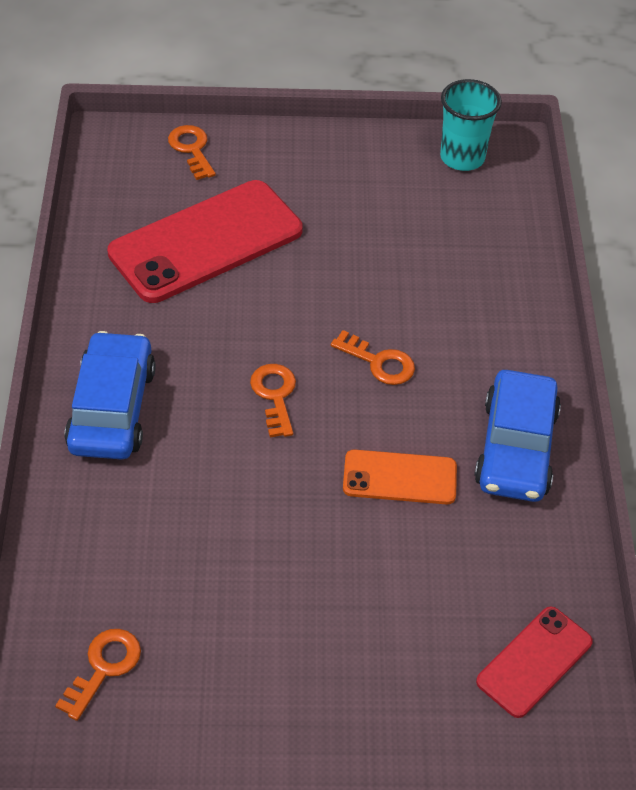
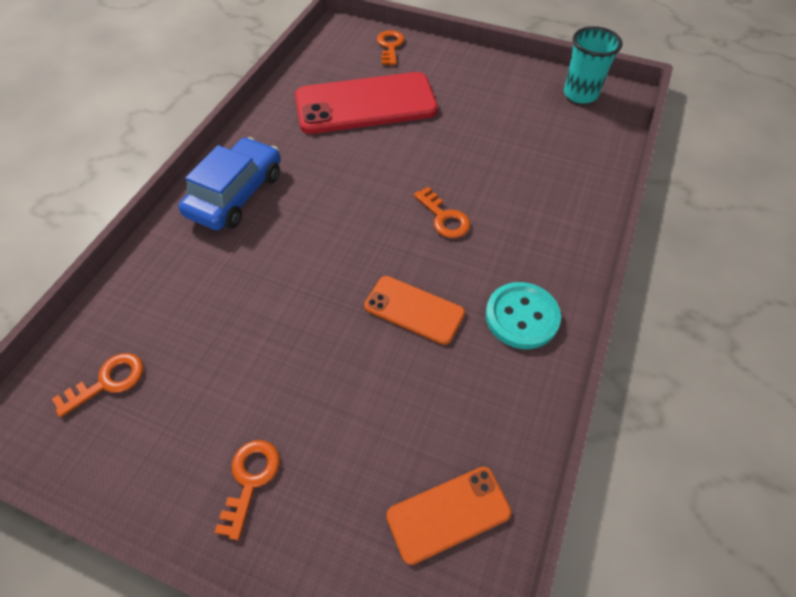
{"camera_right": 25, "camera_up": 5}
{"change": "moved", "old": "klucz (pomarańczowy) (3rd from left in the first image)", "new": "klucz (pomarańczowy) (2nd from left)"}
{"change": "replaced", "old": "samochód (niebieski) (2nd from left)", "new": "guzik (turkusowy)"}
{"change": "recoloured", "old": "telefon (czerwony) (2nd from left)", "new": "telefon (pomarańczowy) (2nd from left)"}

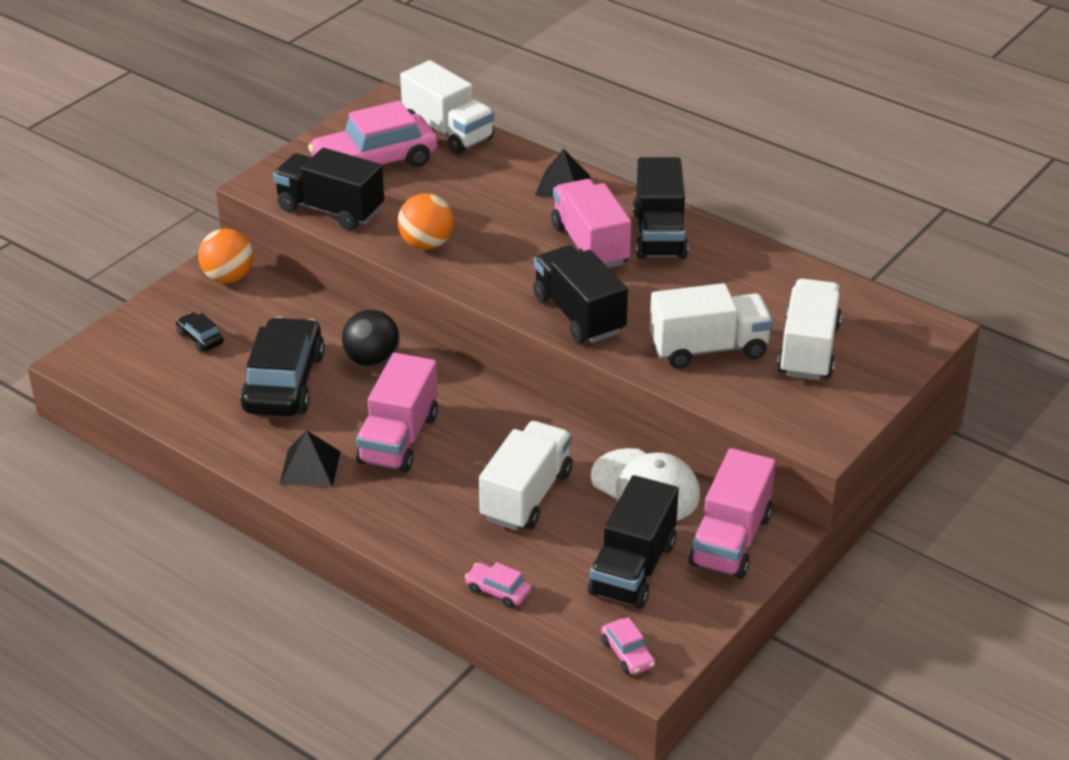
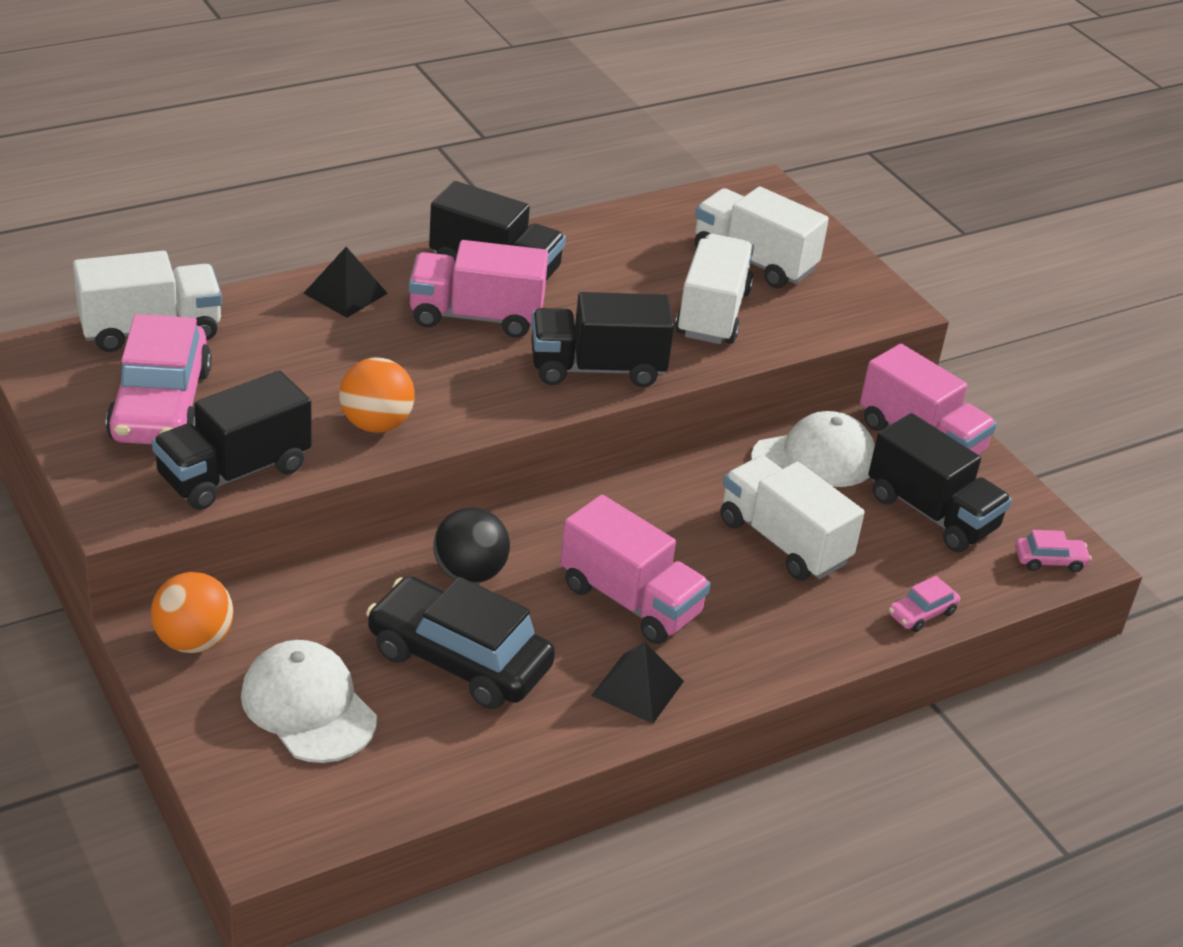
{"camera_right": -70, "camera_up": 0}
{"change": "replaced", "old": "samochód (czarny) (1st from left)", "new": "czapka (biały) (1st from left)"}

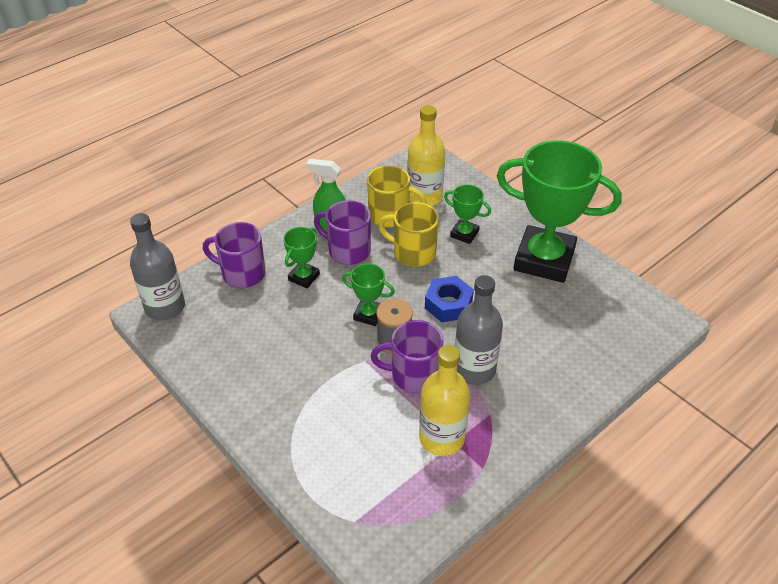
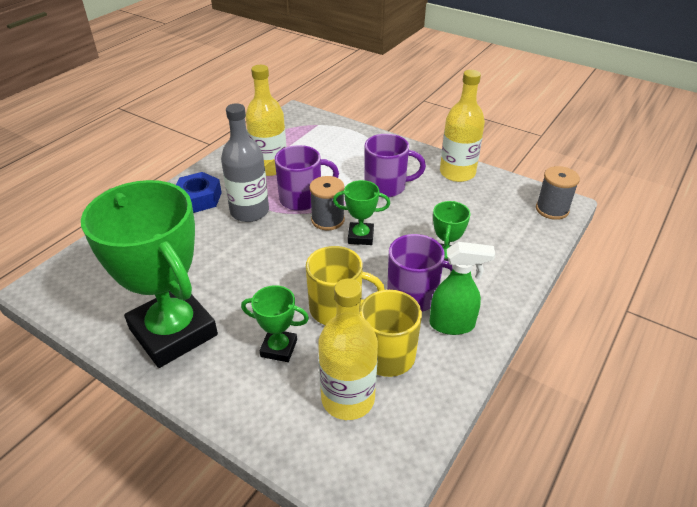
{"camera_right": 165, "camera_up": -5}
{"change": "added", "new": "butelka (żółty) (3rd from left)"}
{"change": "moved", "old": "kubek (fioletowy) (1st from left in the first image)", "new": "kubek (fioletowy) (2nd from left)"}
{"change": "moved", "old": "nakrętka (niebieski)"}
{"change": "replaced", "old": "butelka (szary) (1st from left)", "new": "szpulka (szary) (2nd from left)"}
{"change": "turned", "old": "puchar (zielony) (4th from left in the first image)", "degrees": 45}

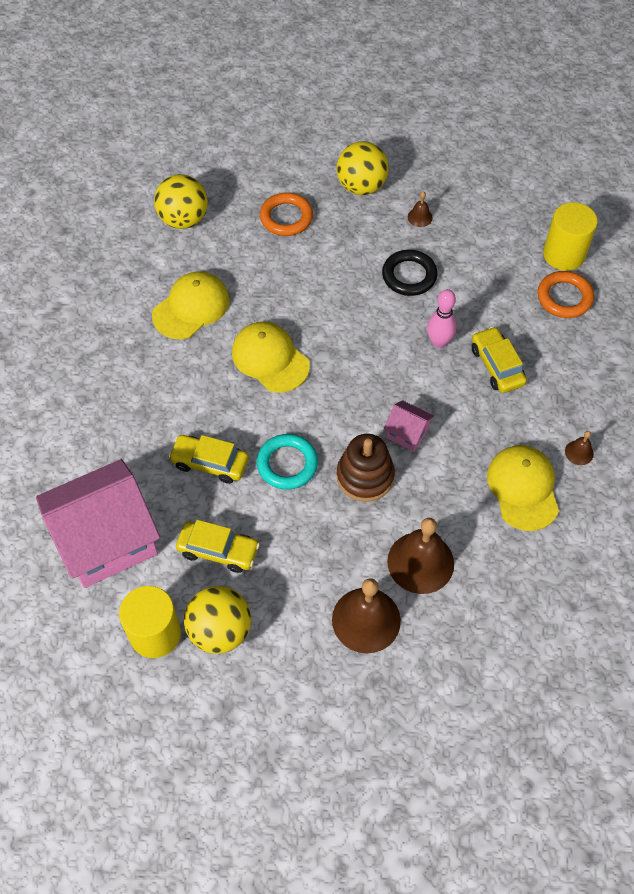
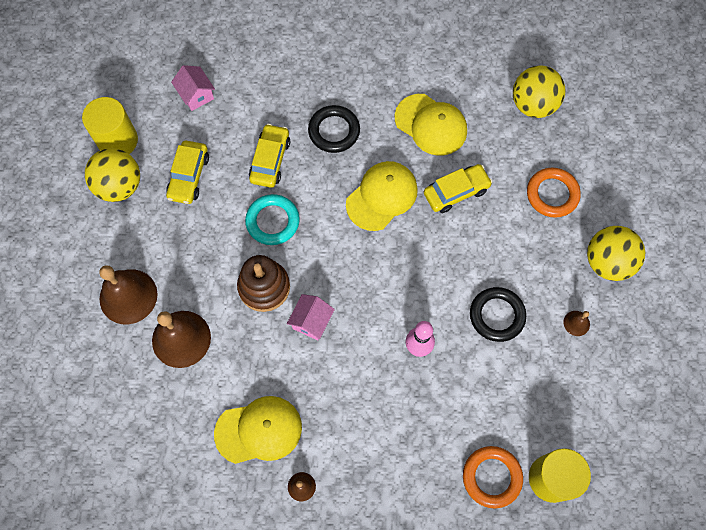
{"camera_right": 85, "camera_up": 10}
{"change": "added", "new": "pierścień (czarny) (1st from left)"}
{"change": "moved", "old": "samochód (żółty) (3rd from left)"}
{"change": "resized", "old": "domek (różowy) (1st from left)", "factor": 0.42}

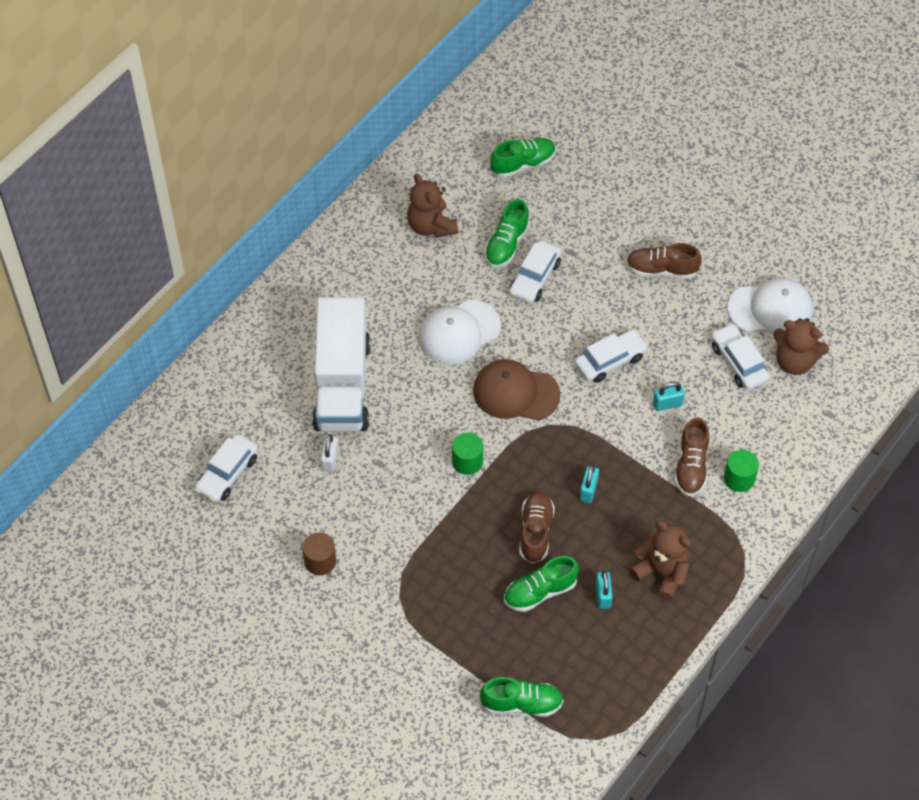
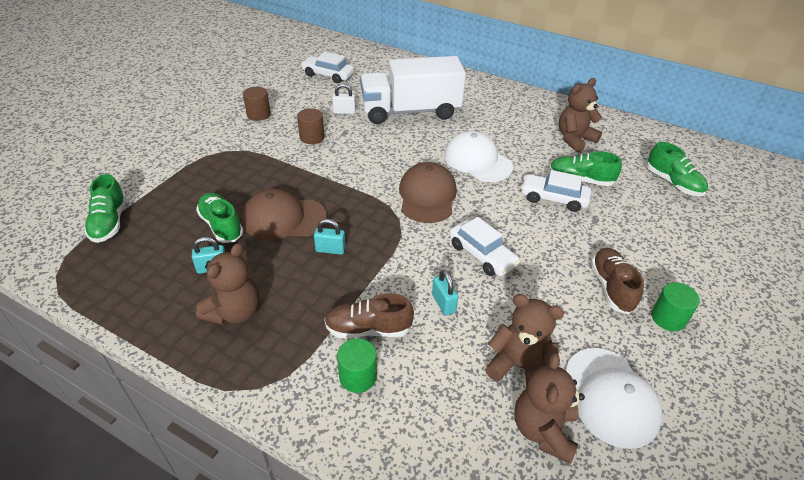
{"camera_right": 80, "camera_up": -15}
{"change": "added", "new": "walec (brązowy) (2nd from left)"}
{"change": "moved", "old": "walec (zielony) (1st from left in the first image)", "new": "walec (zielony) (2nd from left)"}
{"change": "replaced", "old": "but (brązowy) (1st from left)", "new": "czapka (brązowy) (1st from left)"}
{"change": "replaced", "old": "samochód (biały) (4th from left)", "new": "miś (brązowy) (2nd from left)"}

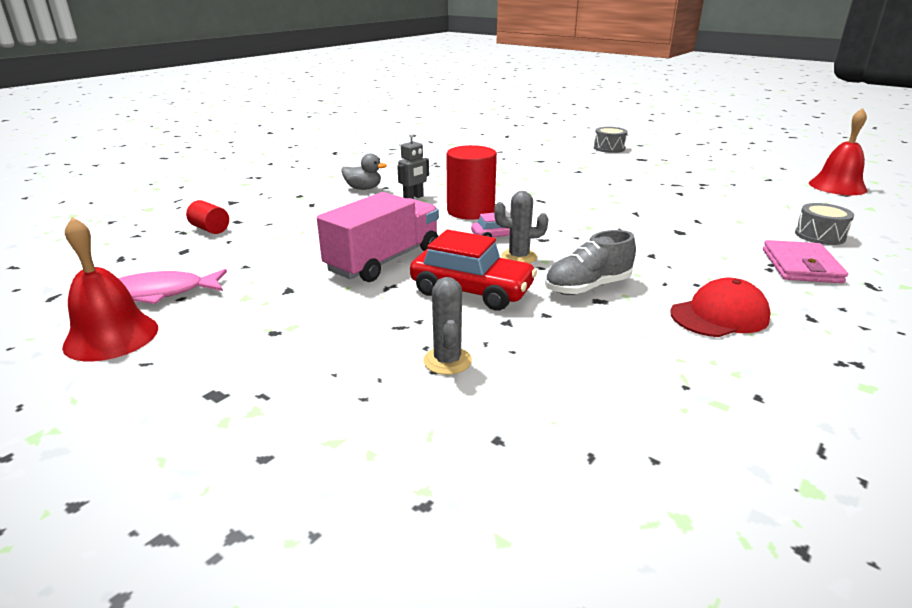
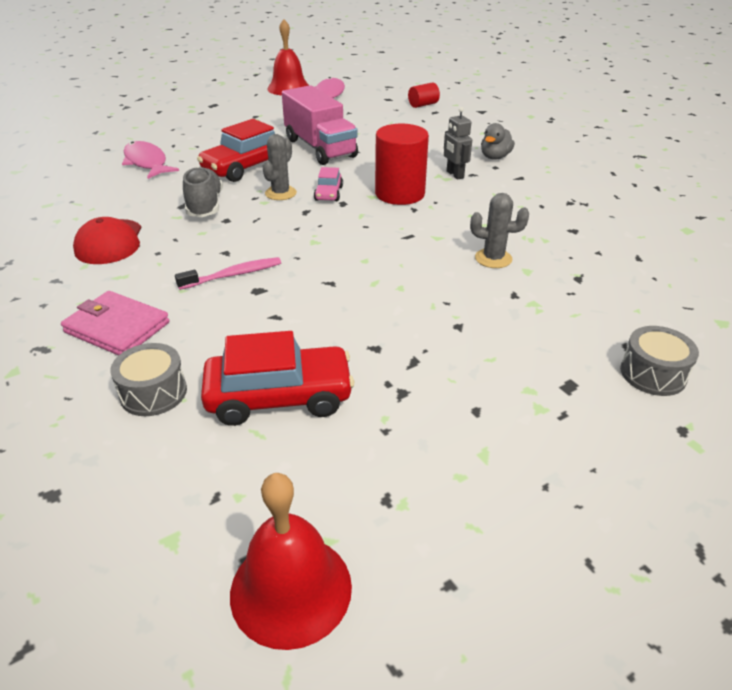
{"camera_right": 110, "camera_up": 10}
{"change": "added", "new": "ryba (różowy) (1st from left)"}
{"change": "added", "new": "szczoteczka do zębów (różowy)"}
{"change": "added", "new": "samochód (czerwony) (2nd from left)"}
{"change": "moved", "old": "kaktus (szary) (1st from left in the first image)", "new": "kaktus (szary) (2nd from left)"}

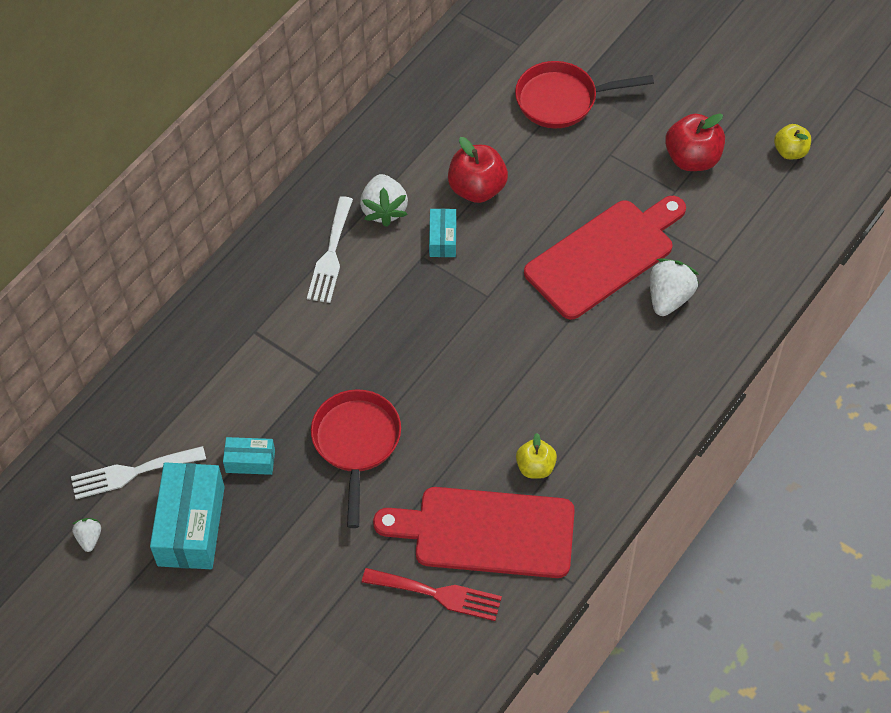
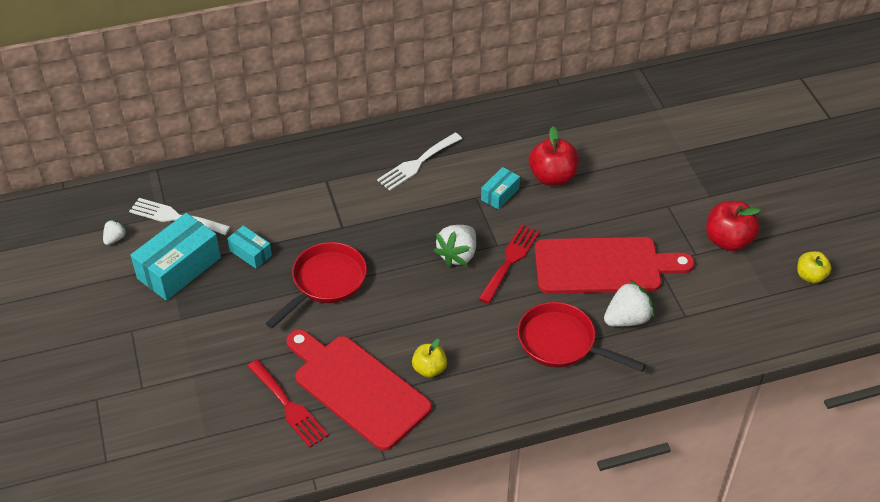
{"camera_right": 35, "camera_up": -10}
{"change": "added", "new": "widelec (czerwony) (2nd from left)"}
{"change": "moved", "old": "truskawka (biały) (2nd from left)"}
{"change": "moved", "old": "patelnia (czerwony) (2nd from left)"}

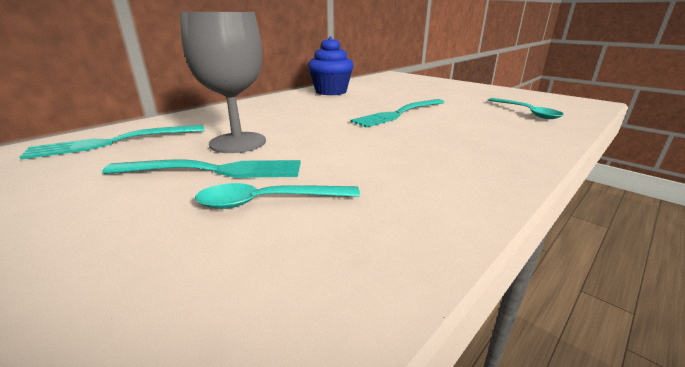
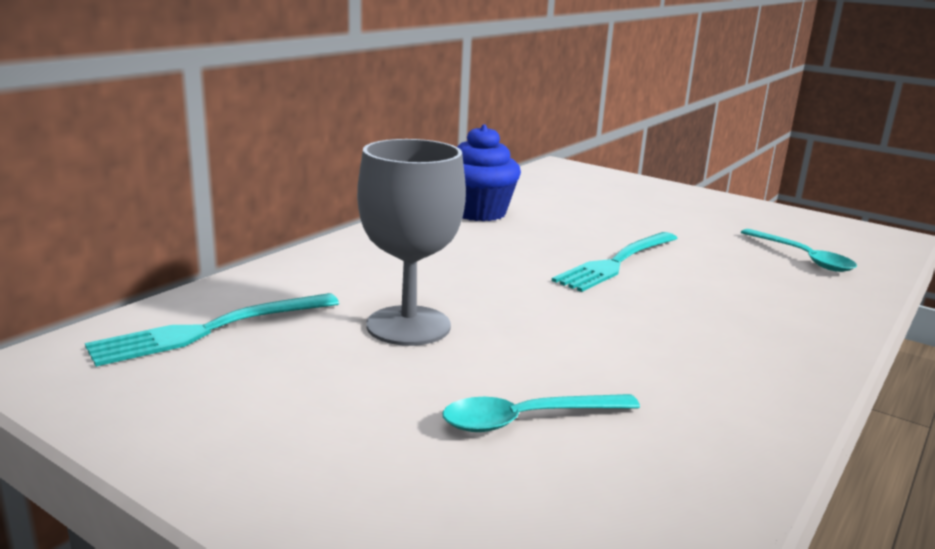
{"camera_right": -10, "camera_up": -5}
{"change": "removed", "old": "widelec (turkusowy) (2nd from left)"}

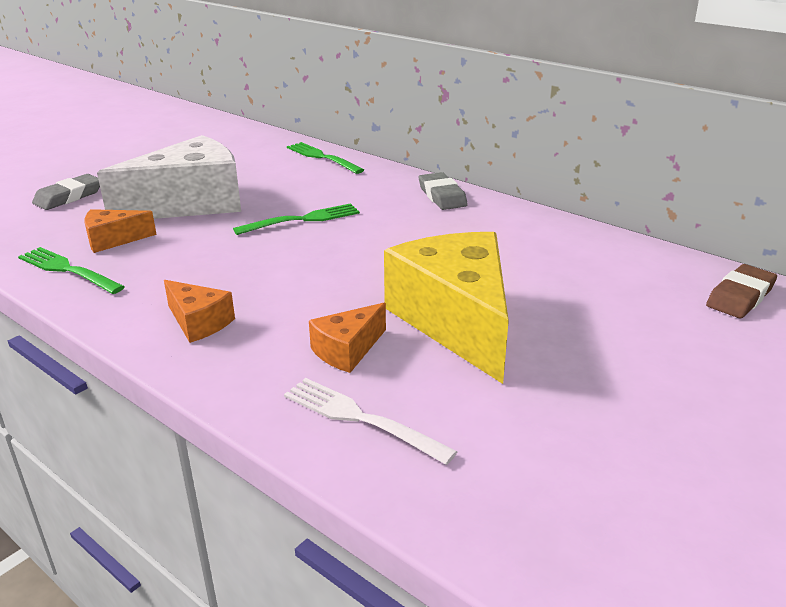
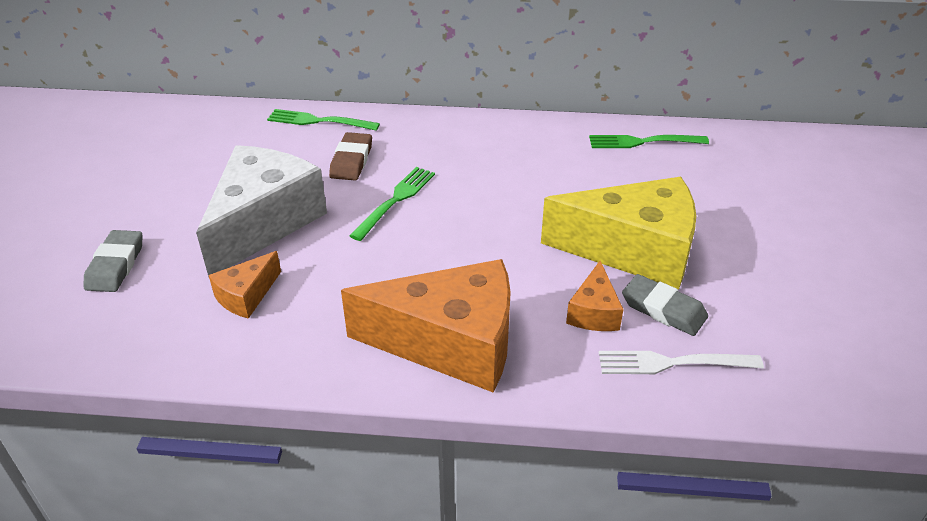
{"camera_right": -35, "camera_up": 10}
{"change": "moved", "old": "widelec (zielony) (1st from left in the first image)", "new": "widelec (zielony) (3rd from left)"}
{"change": "moved", "old": "gumka do mazania (szary) (2nd from left)"}
{"change": "moved", "old": "gumka do mazania (brązowy)"}
{"change": "turned", "old": "ser (żółty)", "degrees": 150}
{"change": "resized", "old": "ser (pomarańczowy) (2nd from left)", "factor": 2.15}

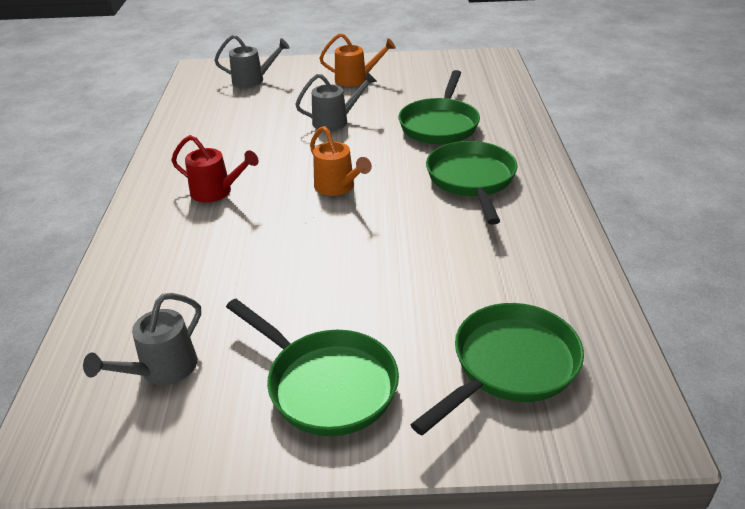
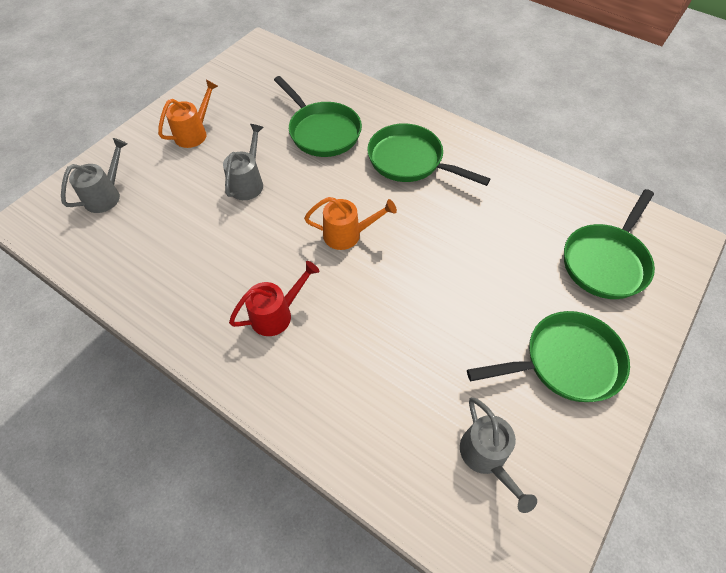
{"camera_right": -55, "camera_up": 20}
{"change": "turned", "old": "patelnia (zielony) (4th from left)", "degrees": -135}

